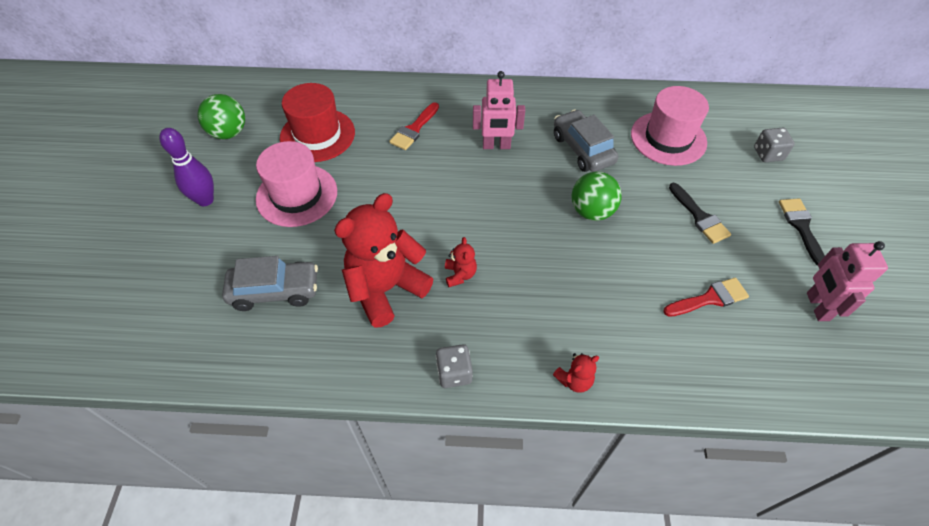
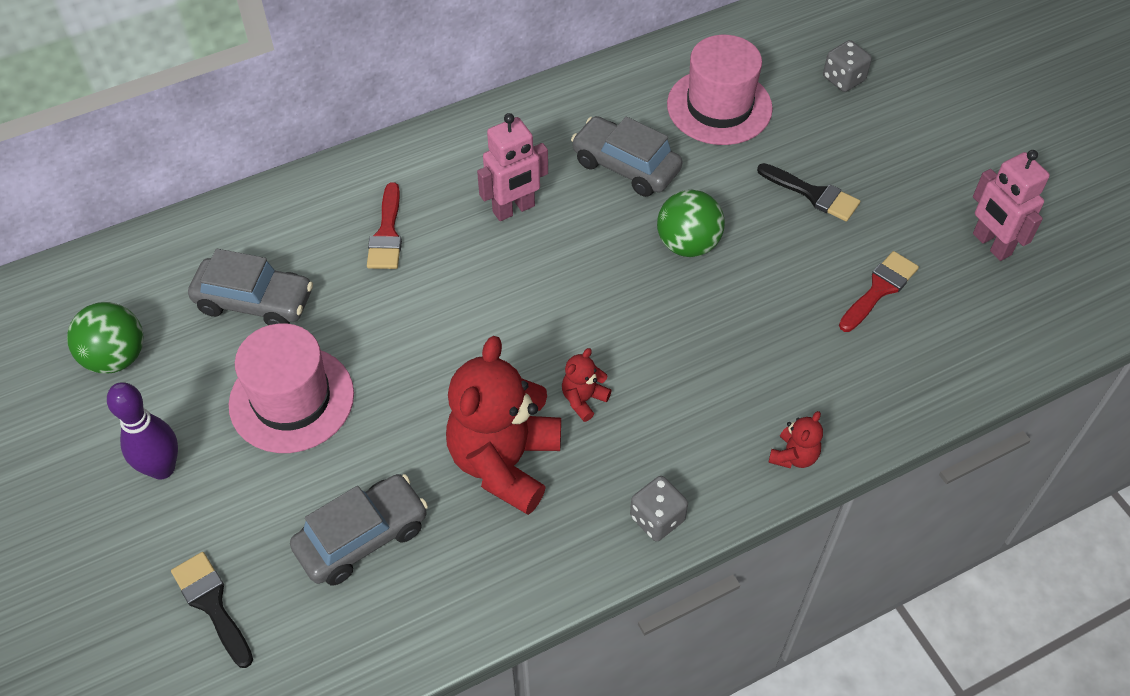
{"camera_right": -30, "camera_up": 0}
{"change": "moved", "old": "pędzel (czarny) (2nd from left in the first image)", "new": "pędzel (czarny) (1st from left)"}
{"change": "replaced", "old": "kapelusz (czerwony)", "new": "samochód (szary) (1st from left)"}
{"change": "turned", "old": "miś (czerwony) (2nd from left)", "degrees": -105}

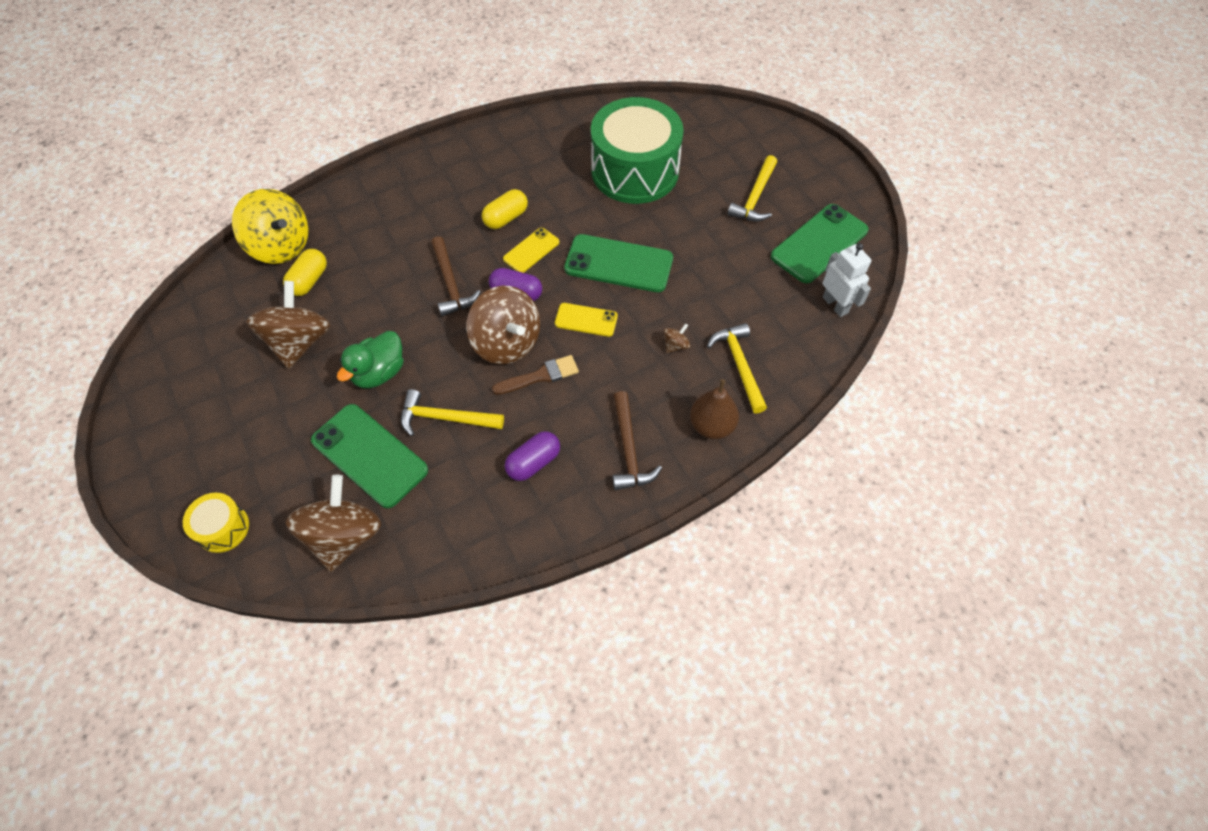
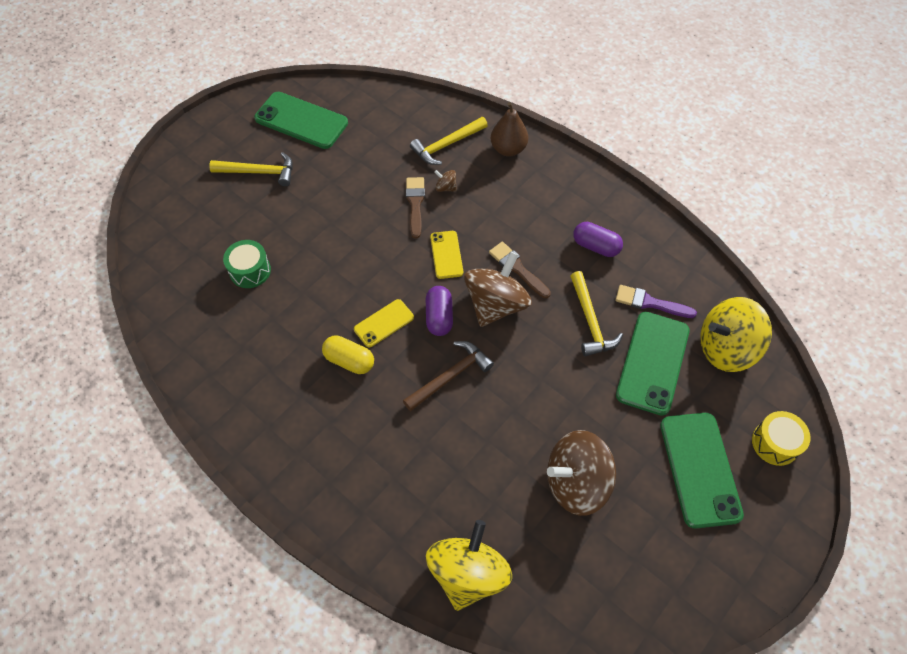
{"camera_right": -110, "camera_up": 0}
{"change": "removed", "old": "kapsułka (żółty) (1st from left)"}
{"change": "removed", "old": "kaczka (zielony)"}
{"change": "removed", "old": "młotek (brązowy) (2nd from left)"}
{"change": "removed", "old": "robot (biały)"}
{"change": "added", "new": "pędzel (brązowy) (1st from left)"}
{"change": "added", "new": "pędzel (fioletowy)"}
{"change": "moved", "old": "telefon (zielony) (2nd from left in the first image)", "new": "telefon (zielony) (3rd from left)"}
{"change": "recoloured", "old": "bączek (brązowy) (2nd from left)", "new": "bączek (żółty) (2nd from left)"}
{"change": "turned", "old": "telefon (żółty) (1st from left)", "degrees": -60}
{"change": "resized", "old": "bęben (zielony)", "factor": 0.45}

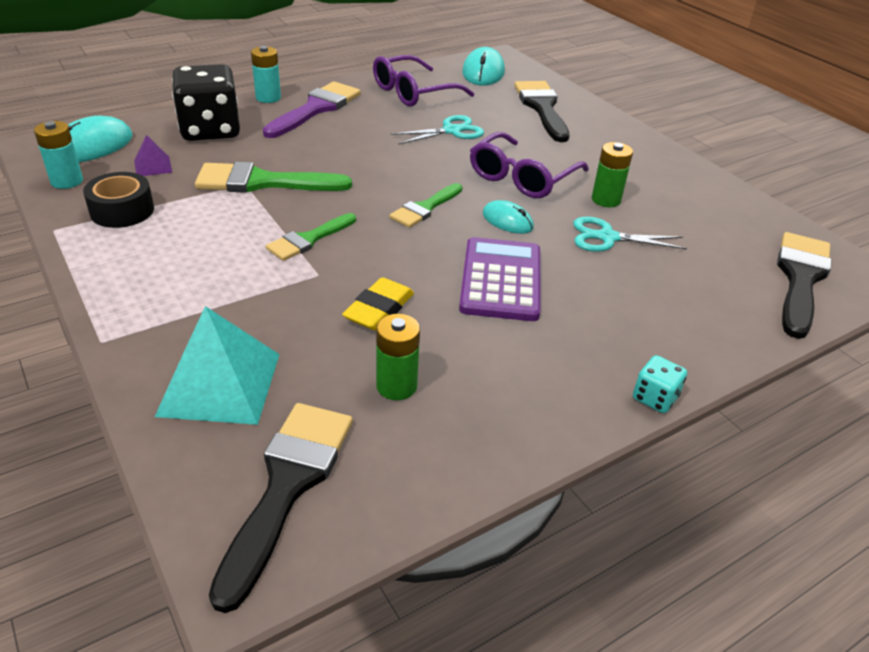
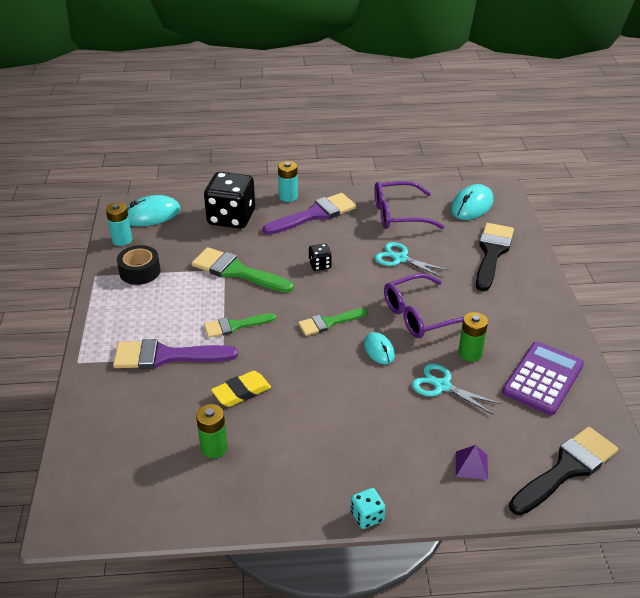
{"camera_right": 30, "camera_up": 0}
{"change": "removed", "old": "piramida (turkusowy)"}
{"change": "removed", "old": "pędzel (czarny) (1st from left)"}
{"change": "added", "new": "pędzel (fioletowy) (1st from left)"}
{"change": "added", "new": "kostka do gry (czarny) (2nd from left)"}
{"change": "moved", "old": "piramida (fioletowy)"}
{"change": "moved", "old": "kalkulator (fioletowy)"}
{"change": "turned", "old": "nożyczki (turkusowy) (1st from left)", "degrees": -150}

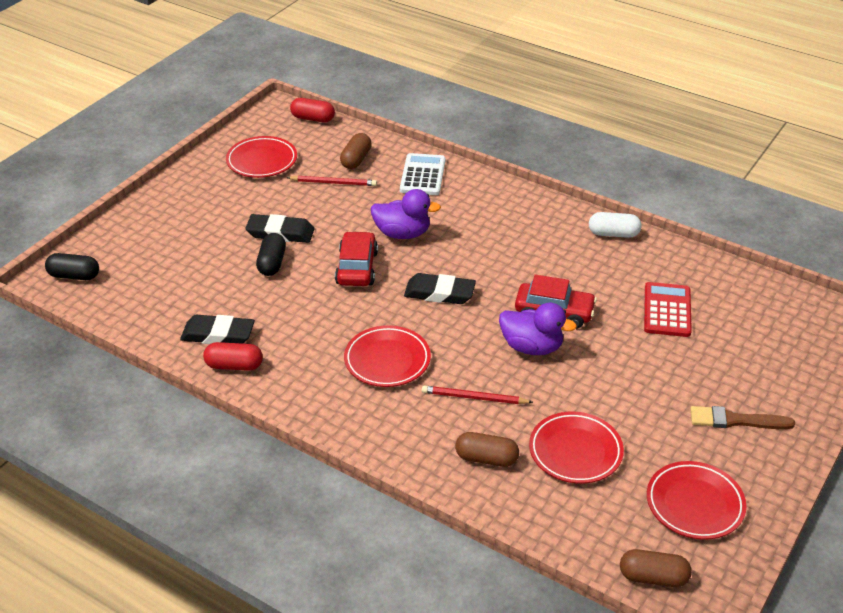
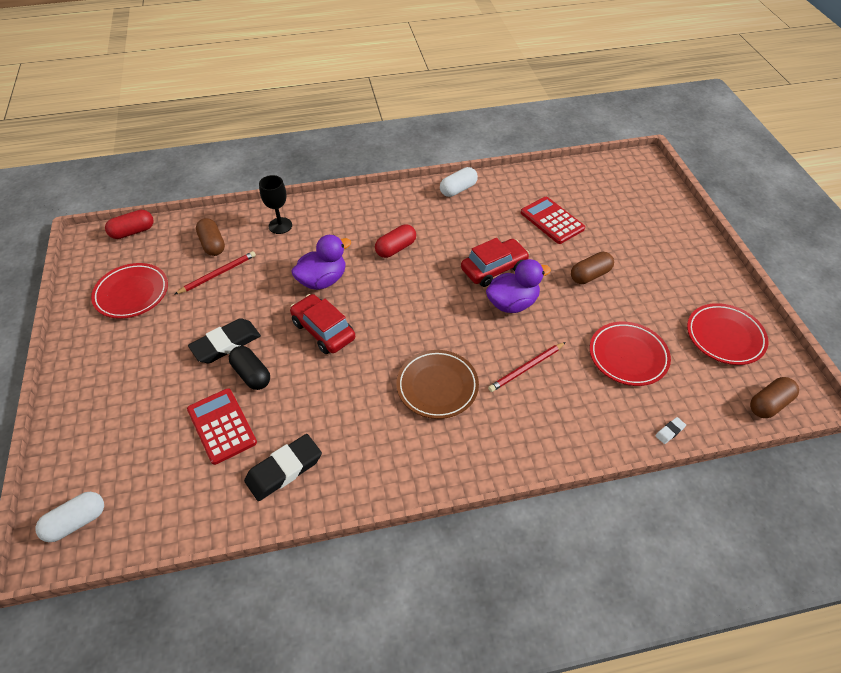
{"camera_right": -45, "camera_up": 10}
{"change": "removed", "old": "gumka do mazania (czarny) (3rd from left)"}
{"change": "removed", "old": "pędzel (brązowy)"}
{"change": "added", "new": "kalkulator (czerwony) (1st from left)"}
{"change": "added", "new": "gumka do mazania (biały)"}
{"change": "moved", "old": "kapsułka (czerwony) (1st from left in the first image)", "new": "kapsułka (czerwony) (2nd from left)"}
{"change": "moved", "old": "kapsułka (brązowy) (2nd from left)"}
{"change": "replaced", "old": "kalkulator (biały)", "new": "kielich (czarny)"}
{"change": "recoloured", "old": "kapsułka (czarny) (1st from left)", "new": "kapsułka (biały) (1st from left)"}
{"change": "recoloured", "old": "talerz (czerwony) (2nd from left)", "new": "talerz (brązowy)"}

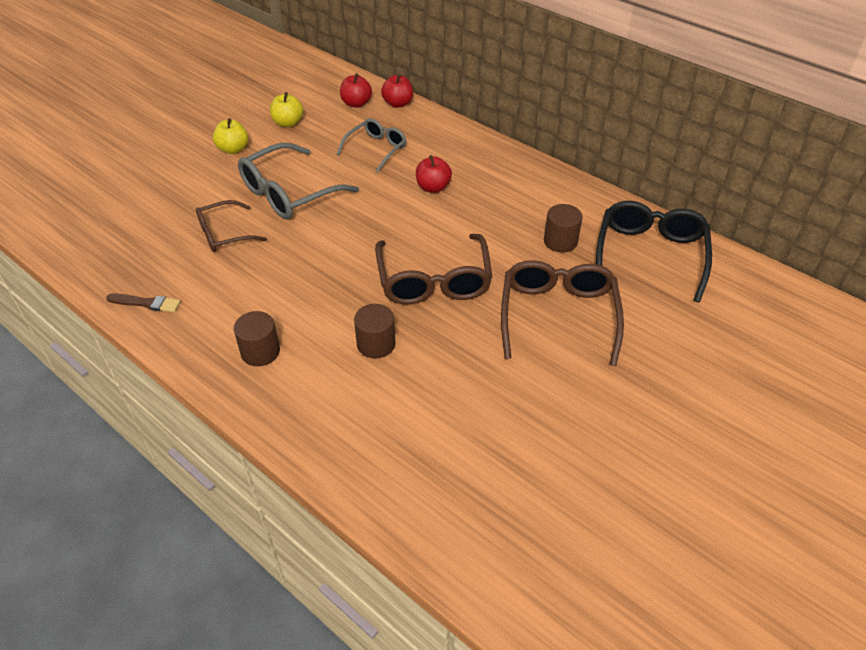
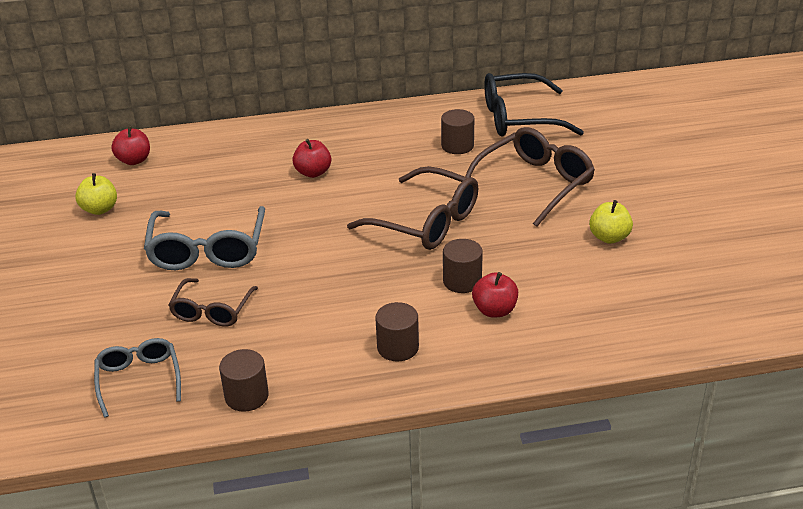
{"camera_right": -50, "camera_up": -10}
{"change": "moved", "old": "jabłko (żółty) (1st from left in the first image)", "new": "jabłko (żółty) (2nd from left)"}
{"change": "moved", "old": "okulary (szary) (2nd from left in the first image)", "new": "okulary (szary) (1st from left)"}
{"change": "moved", "old": "jabłko (czerwony) (2nd from left in the first image)", "new": "jabłko (czerwony) (3rd from left)"}
{"change": "replaced", "old": "pędzel (brązowy)", "new": "walec (brązowy) (1st from left)"}
{"change": "turned", "old": "okulary (brązowy) (3rd from left)", "degrees": 90}
{"change": "turned", "old": "okulary (czarny)", "degrees": -60}

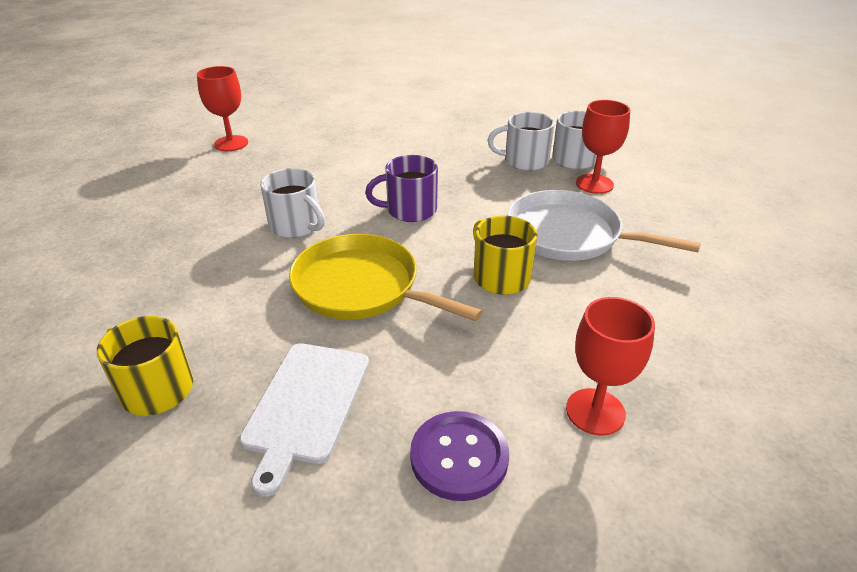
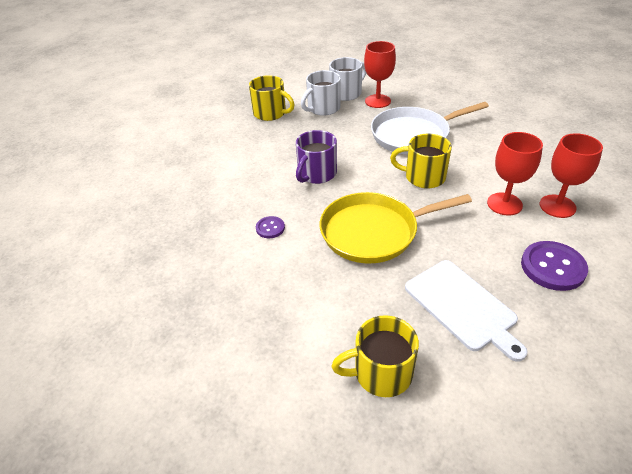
{"camera_right": -45, "camera_up": 5}
{"change": "added", "new": "kubek (żółty) (1st from left)"}
{"change": "moved", "old": "kielich (czerwony) (1st from left in the first image)", "new": "kielich (czerwony) (2nd from left)"}
{"change": "replaced", "old": "kubek (biały) (1st from left)", "new": "guzik (fioletowy) (1st from left)"}

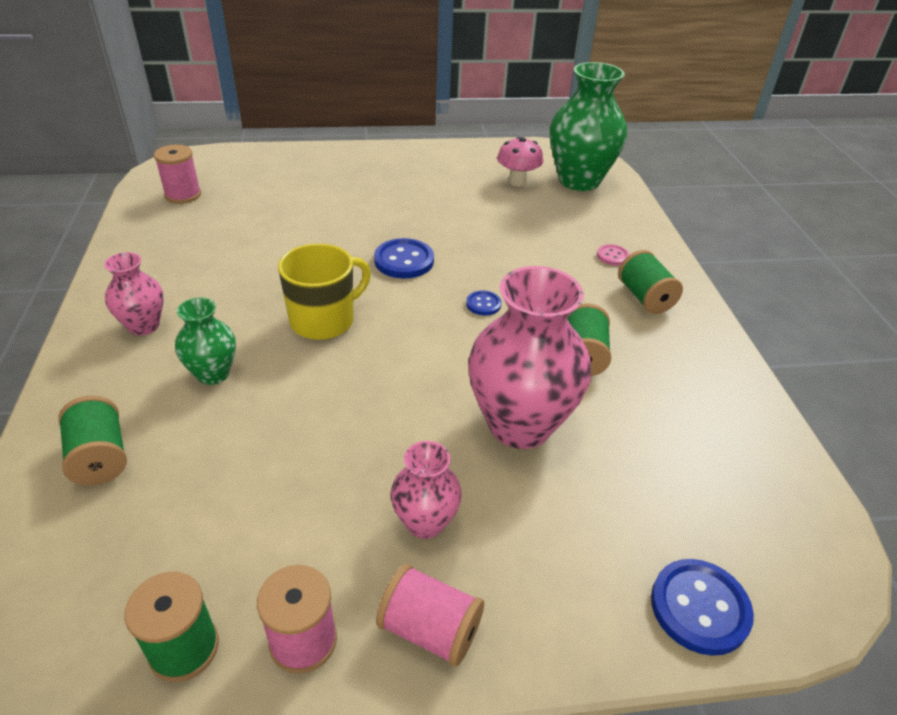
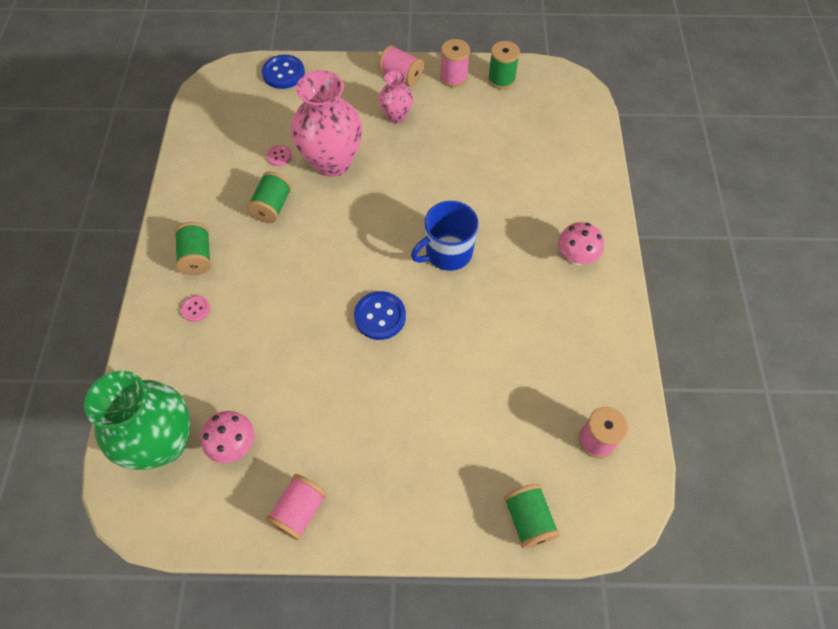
{"camera_right": -170, "camera_up": 20}
{"change": "removed", "old": "wazon (zielony) (1st from left)"}
{"change": "removed", "old": "guzik (niebieski) (2nd from left)"}
{"change": "added", "new": "guzik (różowy) (2nd from left)"}
{"change": "added", "new": "szpulka (różowy) (1st from left)"}
{"change": "moved", "old": "szpulka (zielony) (1st from left in the first image)", "new": "szpulka (zielony) (4th from left)"}
{"change": "replaced", "old": "wazon (różowy) (1st from left)", "new": "grzyb (różowy) (2nd from left)"}
{"change": "recoloured", "old": "kubek (żółty)", "new": "kubek (niebieski)"}

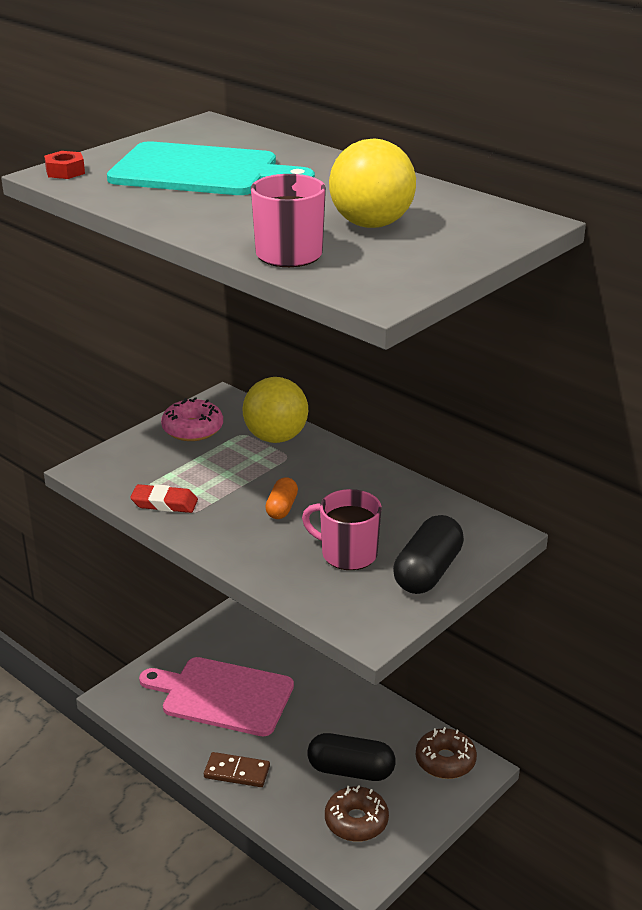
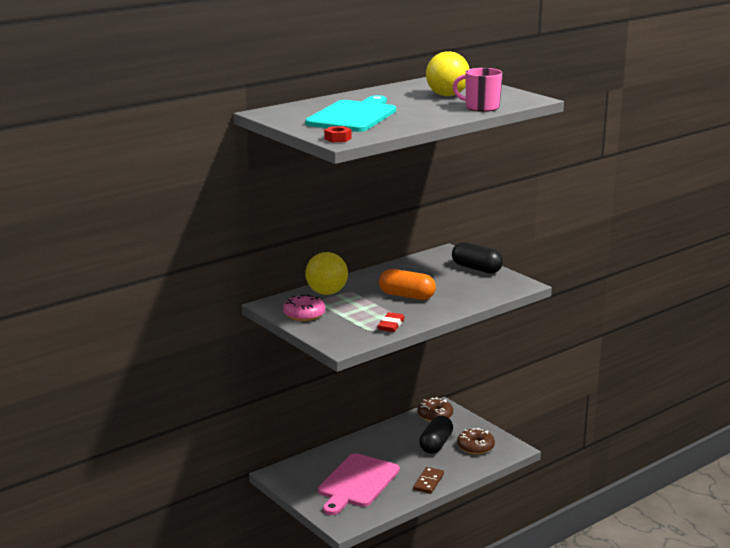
{"camera_right": -80, "camera_up": -10}
{"change": "removed", "old": "kubek (różowy) (2nd from left)"}
{"change": "resized", "old": "kapsułka (pomarańczowy)", "factor": 1.76}

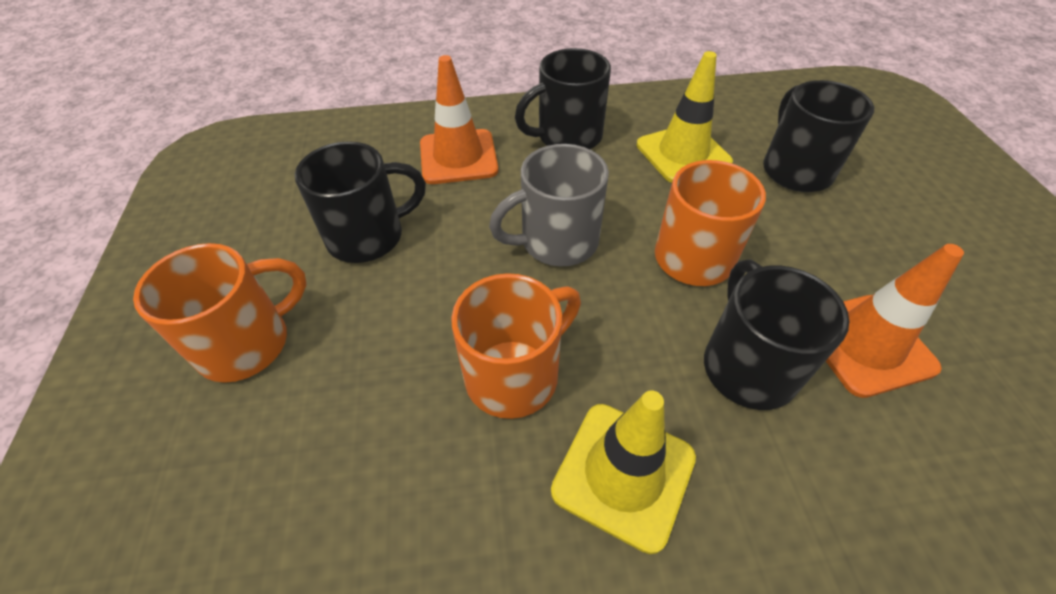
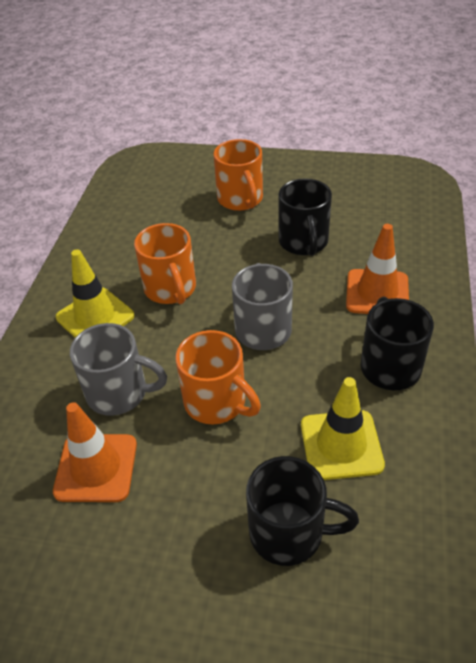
{"camera_right": 110, "camera_up": -5}
{"change": "recoloured", "old": "kubek (czarny) (3rd from left)", "new": "kubek (szary) (1st from left)"}

